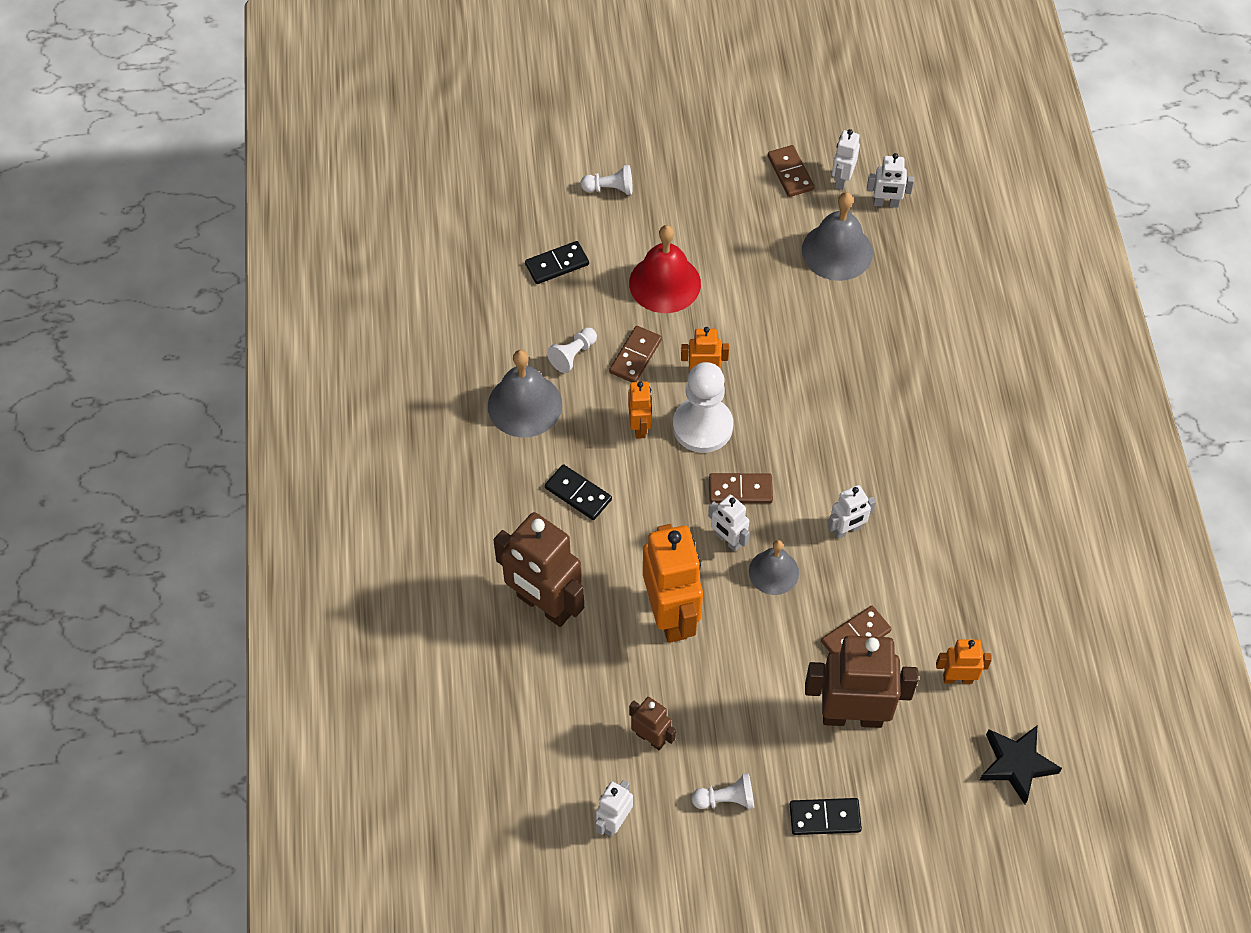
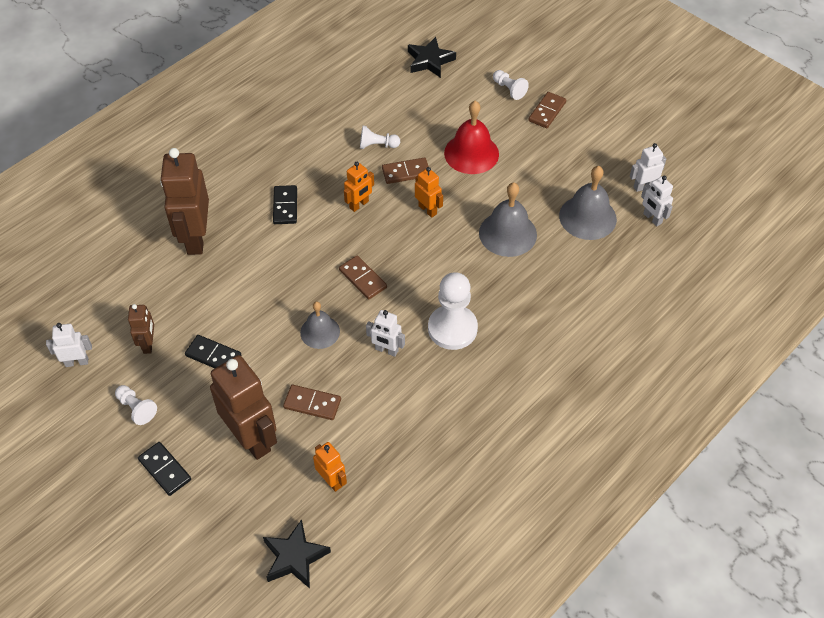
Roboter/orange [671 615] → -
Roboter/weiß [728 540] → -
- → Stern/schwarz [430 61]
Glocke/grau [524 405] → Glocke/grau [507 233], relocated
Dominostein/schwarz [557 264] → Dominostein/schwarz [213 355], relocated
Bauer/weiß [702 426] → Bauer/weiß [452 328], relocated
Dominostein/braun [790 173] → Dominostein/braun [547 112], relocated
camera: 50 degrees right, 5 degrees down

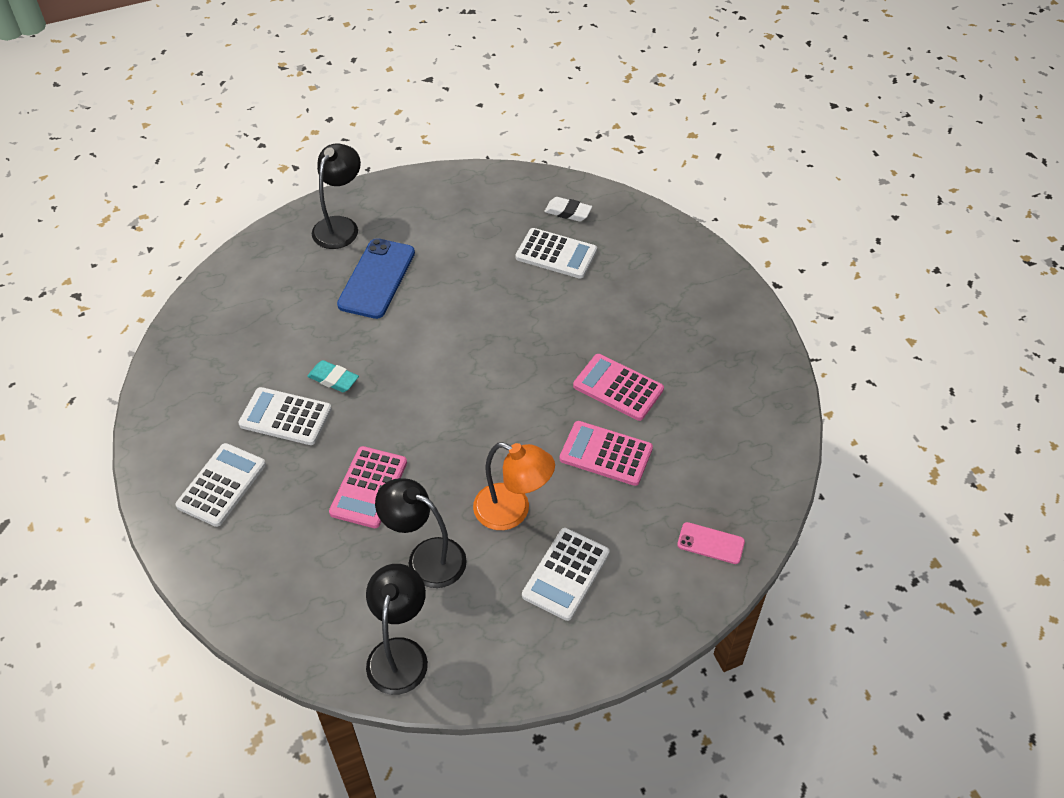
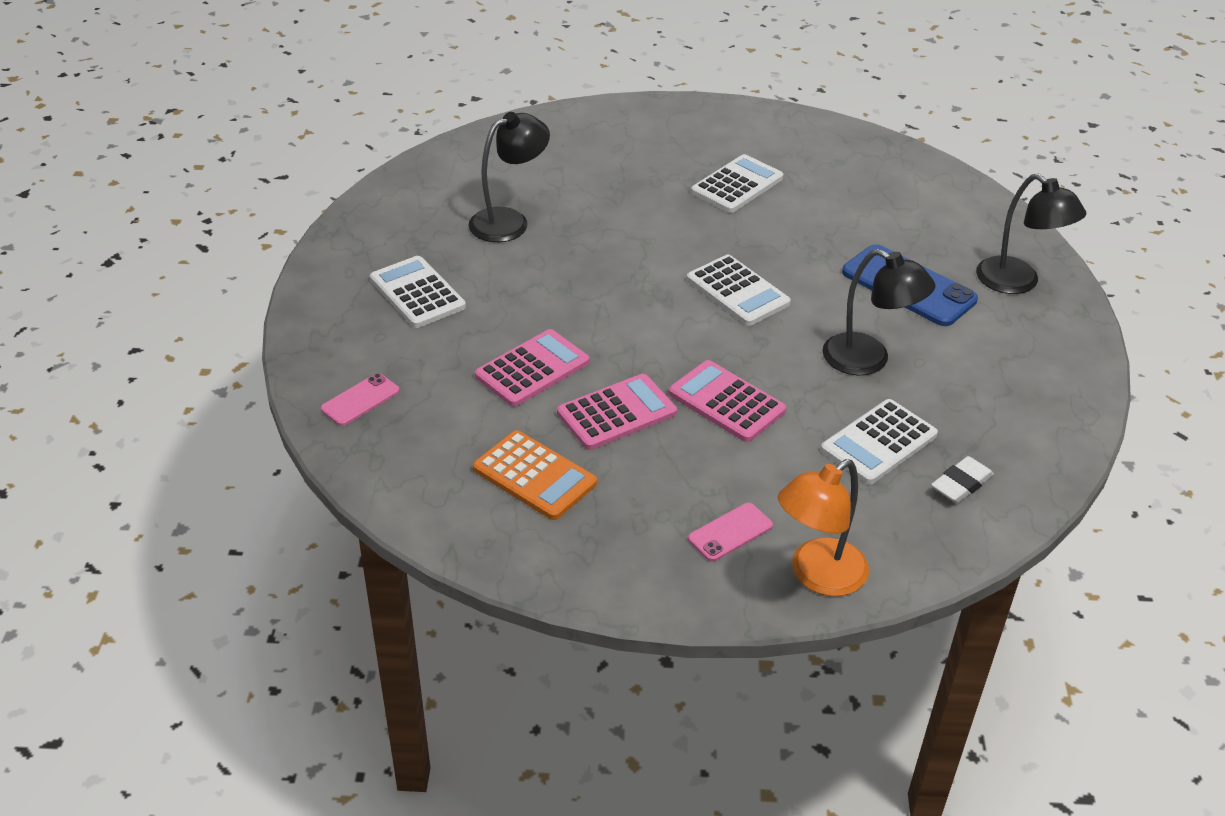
Radiergummi/türkis [333 379] → -
- → Taschenrechner/orange [534 476]
- → Handy/rosa [730 532]
Taschenrechner/weiß [222 485] → Taschenrechner/weiß [737 291], relocated
Taschenrechner/rosa [368 487] → Taschenrechner/rosa [726 402], relocated
Lampe/schwarz [400 653] → Lampe/schwarz [868 360], relocated
Lampe/orange [512 511] → Lampe/orange [817 576], relocated
camera: 115 degrees right, 10 degrees down

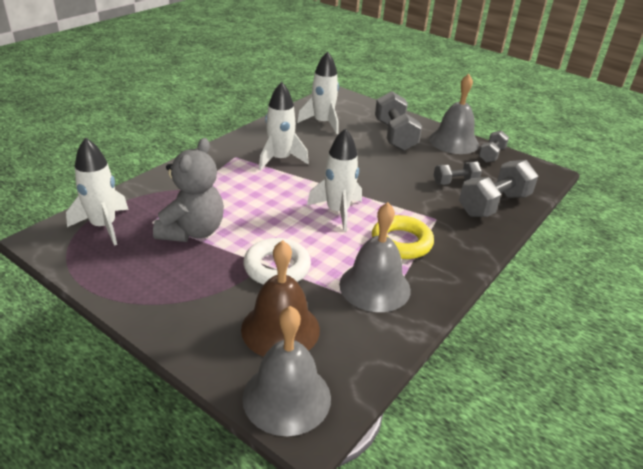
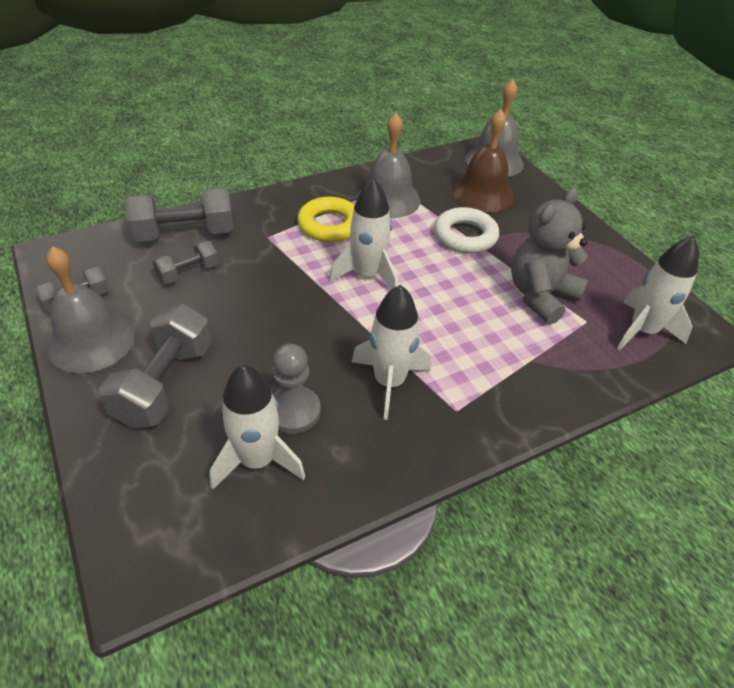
- → Bauer/grau [293 411]
Hantel/grau [455 182] → Hantel/grau [188 272], 45 degrees counterclockwise
camera: 155 degrees left, 10 degrees up

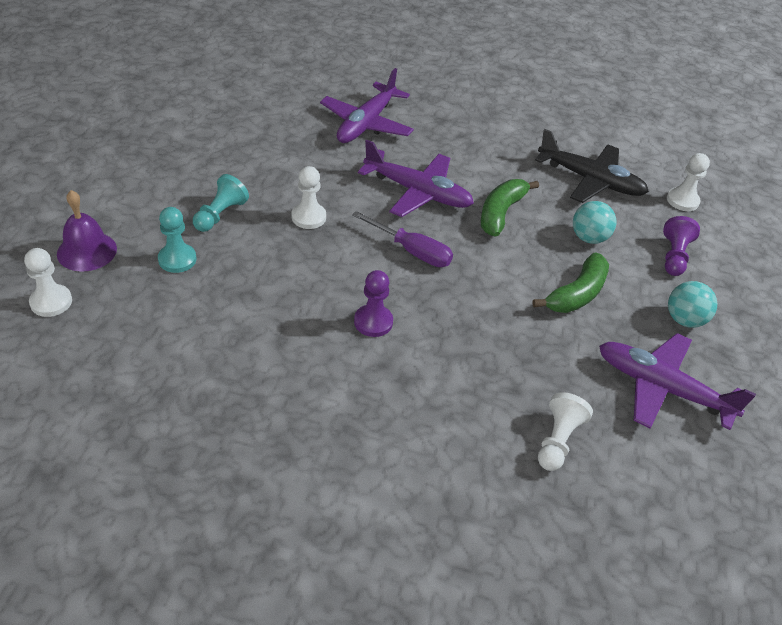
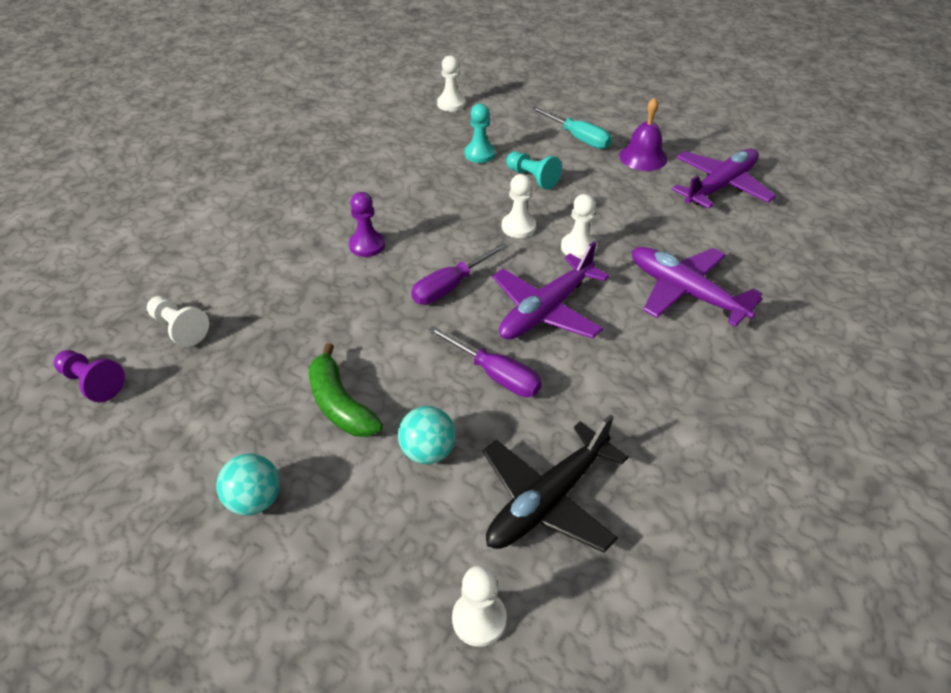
- → Schraubenzieher/türkis [578 138]
- → Bauer/weiß [578 247]
Glocke/lila [87 251] → Glocke/lila [643 157], relocated
Flugzeug/lila [662 388] → Flugzeug/lila [720 186], relocated
Bauer/lila [674 256] → Bauer/lila [92 383], relocated
Banane/grün [501 213] → Schraubenzieher/lila [495 375]
camera: 110 degrees right, 0 degrees up

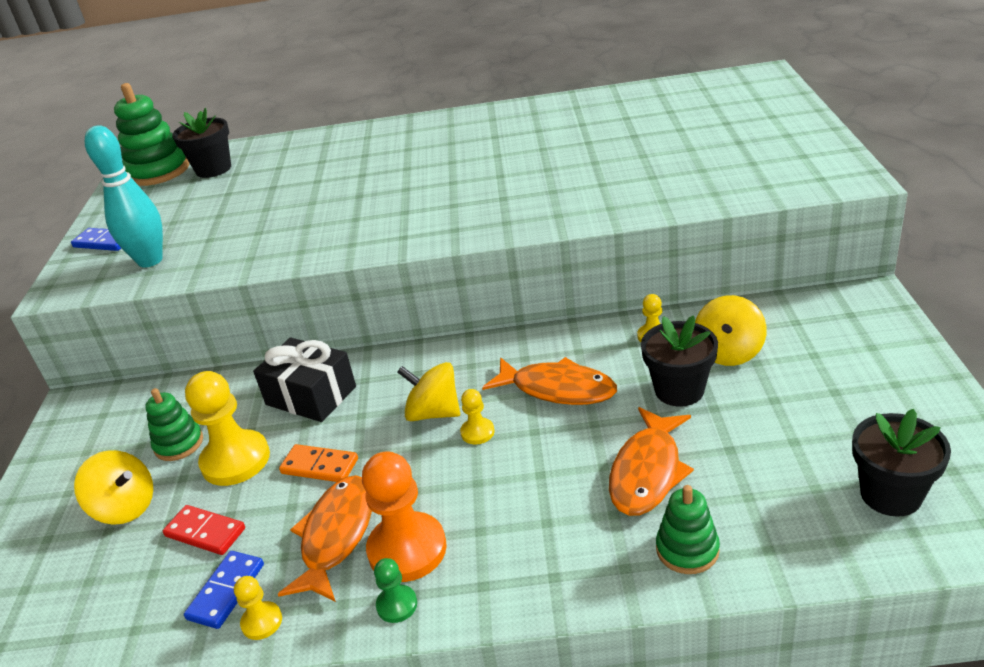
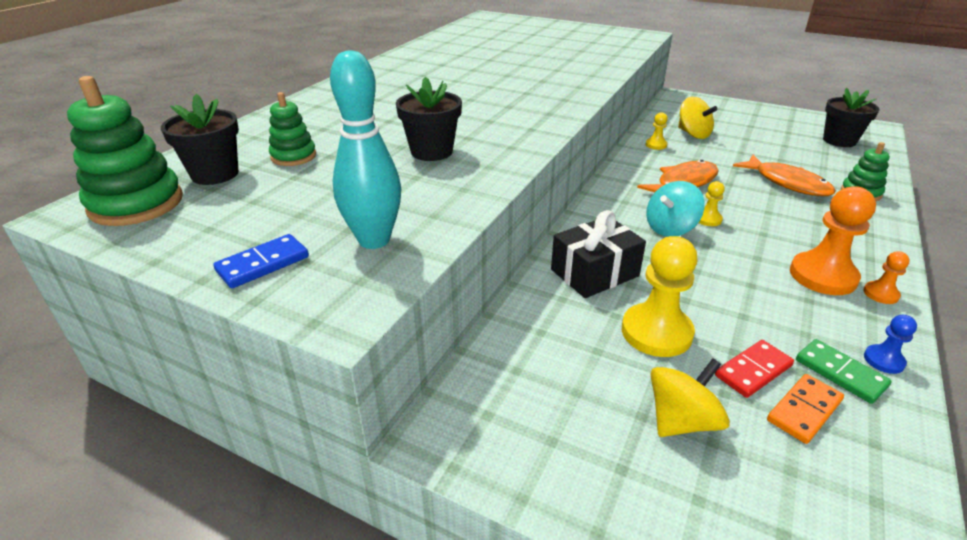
Fisch/orange [336 536] → -
Stapelspielzeug/grün [179 444] → Stapelspielzeug/grün [293 156], relocated
Dominostein/orange [319 466] → Dominostein/orange [804 410], relocated
Blumentopf/schwarz [679 390] → Blumentopf/schwarz [431 151], relocated
Dominostein/blau [226 591] → Dominostein/grün [840 373]
Bauer/gelb [262 622] → Bauer/blau [883 360]
Bauer/grün [397 605] → Bauer/orange [880 294]
Kreisel/gelb [433 412] → Kreisel/türkis [670 228]
camera: 65 degrees left, 0 degrees up

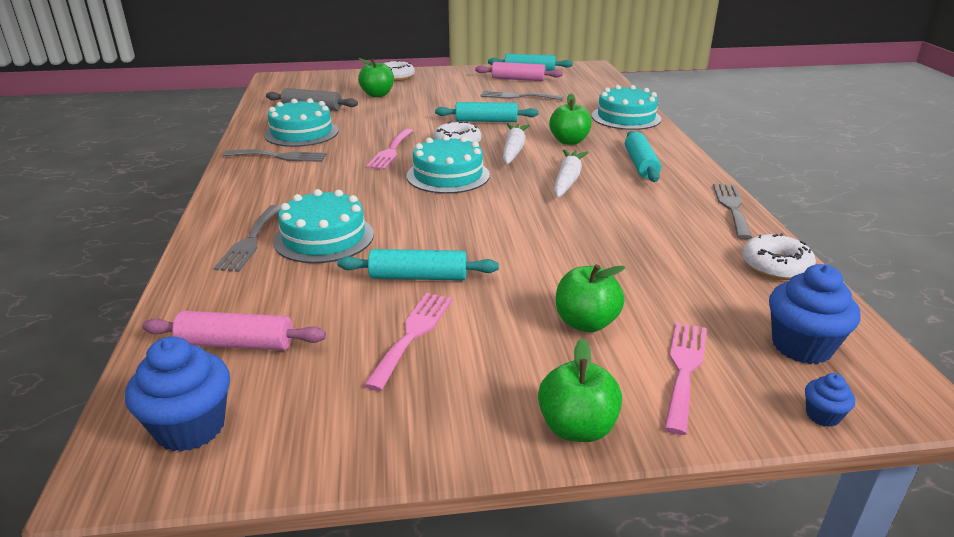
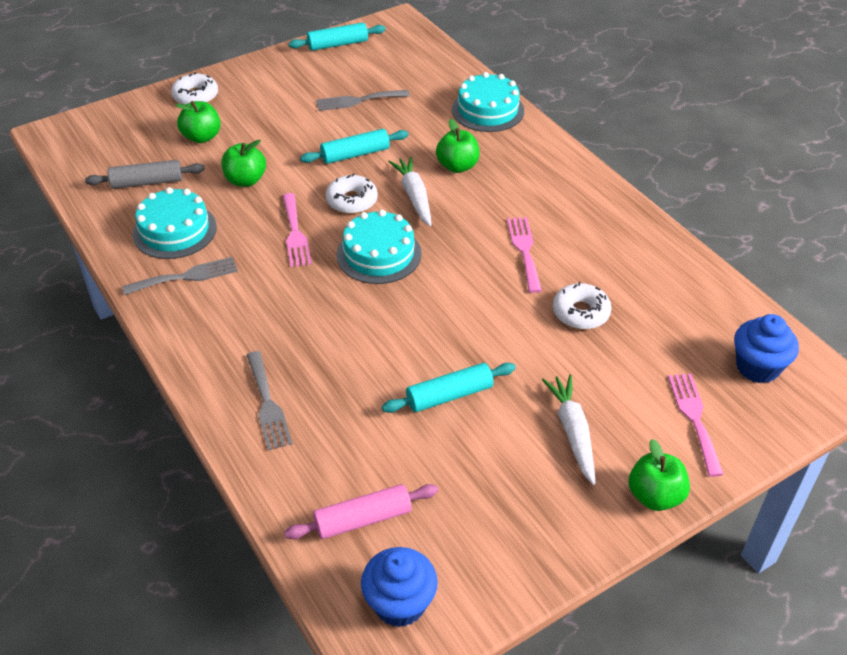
Kuchen/türkis [324 237] → -
Nudelholz/rosa [518 79] → -
Nudelholz/türkis [640 164] → -
Gabel/grau [732 207] → -
Muffin/blau [822 415] → -
Gabel/rosa [412 334] → Gabel/rosa [524 250], relocated
Karotte/weiß [567 180] → Karotte/weiß [572 432], relocated
Apfel/grün [586 323] → Apfel/grün [245 180], relocated
Donut/weiß [775 266] → Donut/weiß [580 313], relocated
camera: 25 degrees left, 15 degrees up

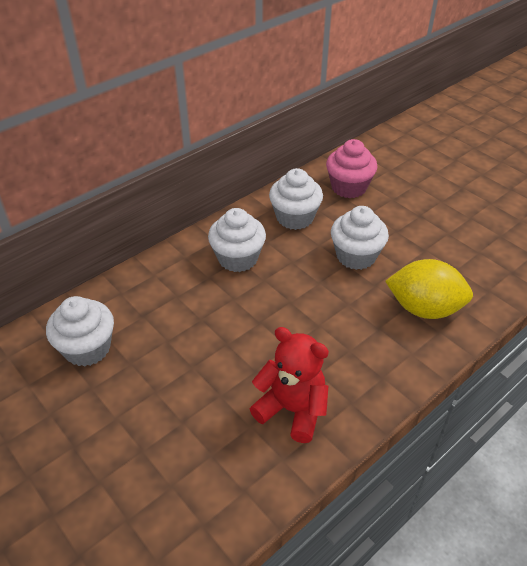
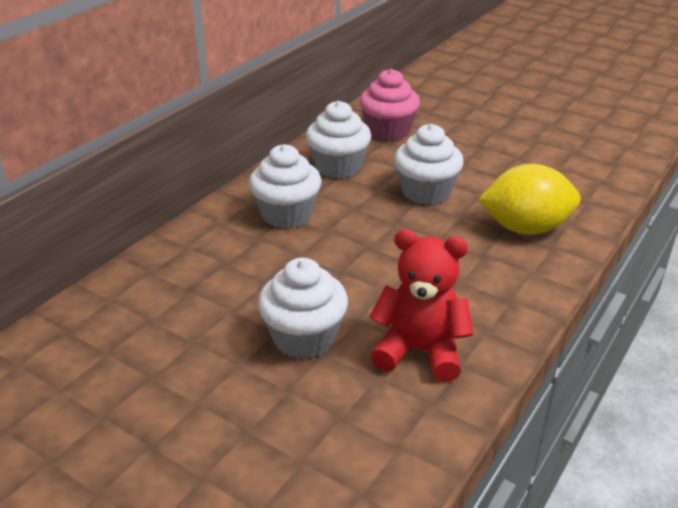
Muffin/weiß [87 348] → Muffin/weiß [304 338], relocated
camera: 15 degrees left, 10 degrees down

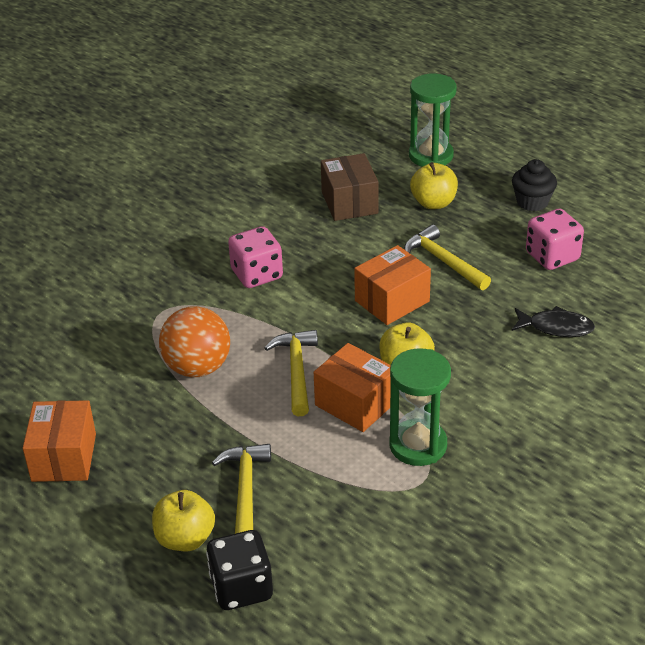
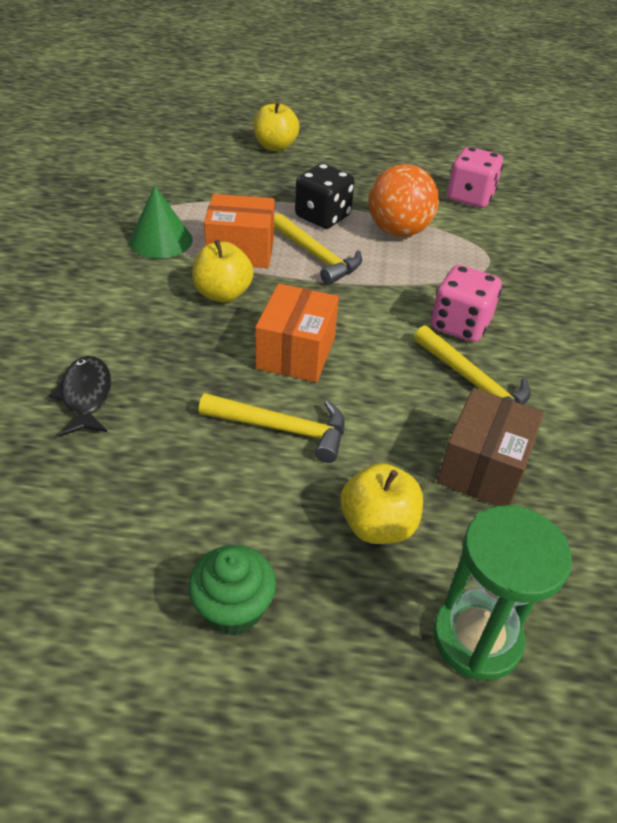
Schachtel/orange [64 457] → -
Spielwürfel/schwarz [241 588] → Spielwürfel/schwarz [323 217], relocated
Hammer/gelb [245 491] → Hammer/gelb [472 382], relocated
Spielwürfel/rosa [552 257] → Spielwürfel/rosa [470 197], relocated
Sanduhr/grün [418 445] → Kegel/grün [161 240]
Muffin/schwarz [532 202] → Muffin/grün [233 608]
Schachtel/braun [349 202] → Schachtel/braun [483 468], 75 degrees clockwise
Fisch/schwarz [556 327] → Fisch/schwarz [86 396], 105 degrees clockwise
camera: 140 degrees right, 5 degrees up

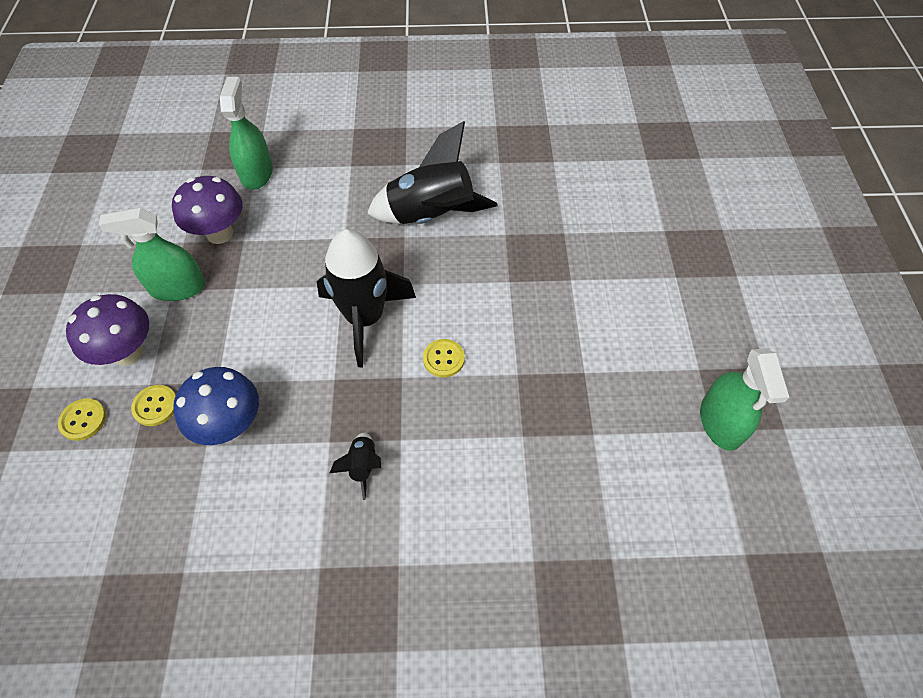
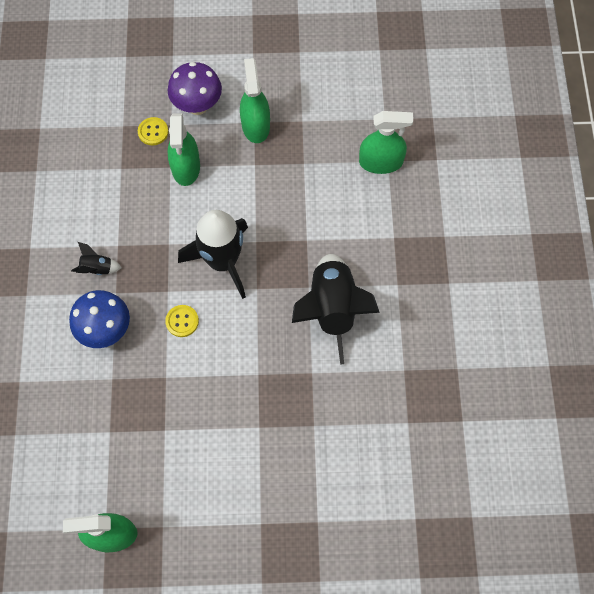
Knopf/gelb [83 420] → -
Pilz/lila [219 233] → -
- → Sprühflasche/grün [186 167]
Pilz/blau [231 425] → Pilz/blau [106 330], relocated
camera: 90 degrees right, 10 degrees up

